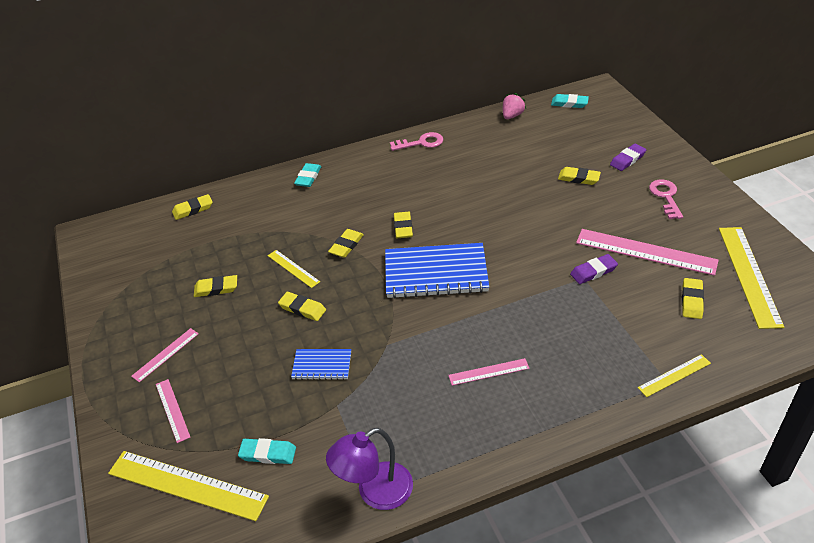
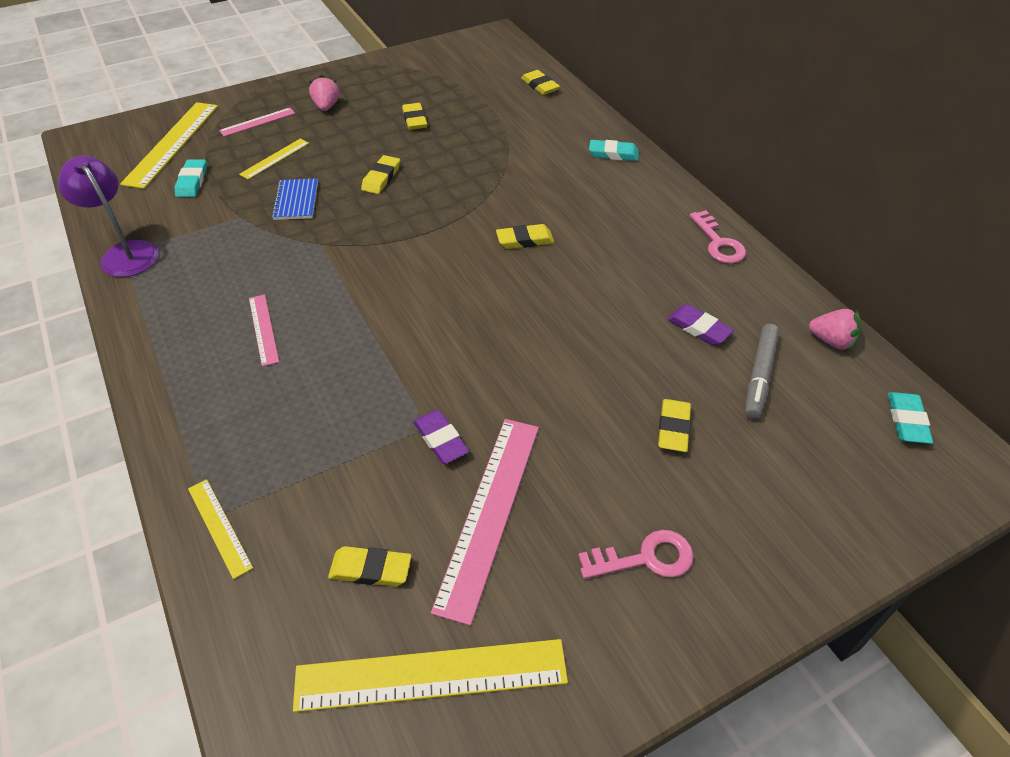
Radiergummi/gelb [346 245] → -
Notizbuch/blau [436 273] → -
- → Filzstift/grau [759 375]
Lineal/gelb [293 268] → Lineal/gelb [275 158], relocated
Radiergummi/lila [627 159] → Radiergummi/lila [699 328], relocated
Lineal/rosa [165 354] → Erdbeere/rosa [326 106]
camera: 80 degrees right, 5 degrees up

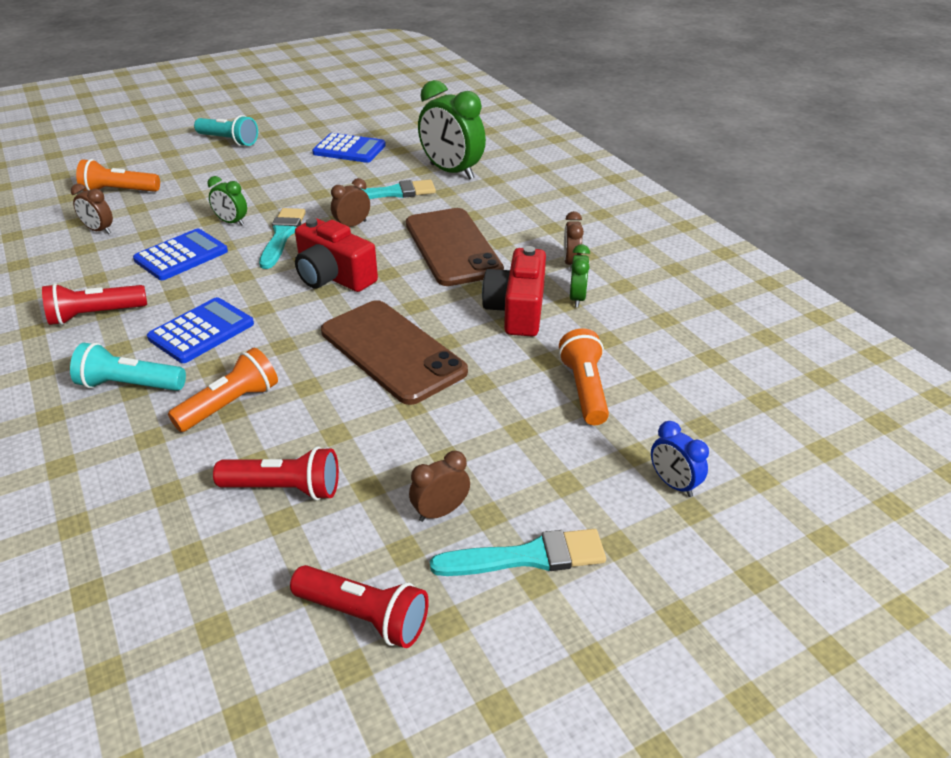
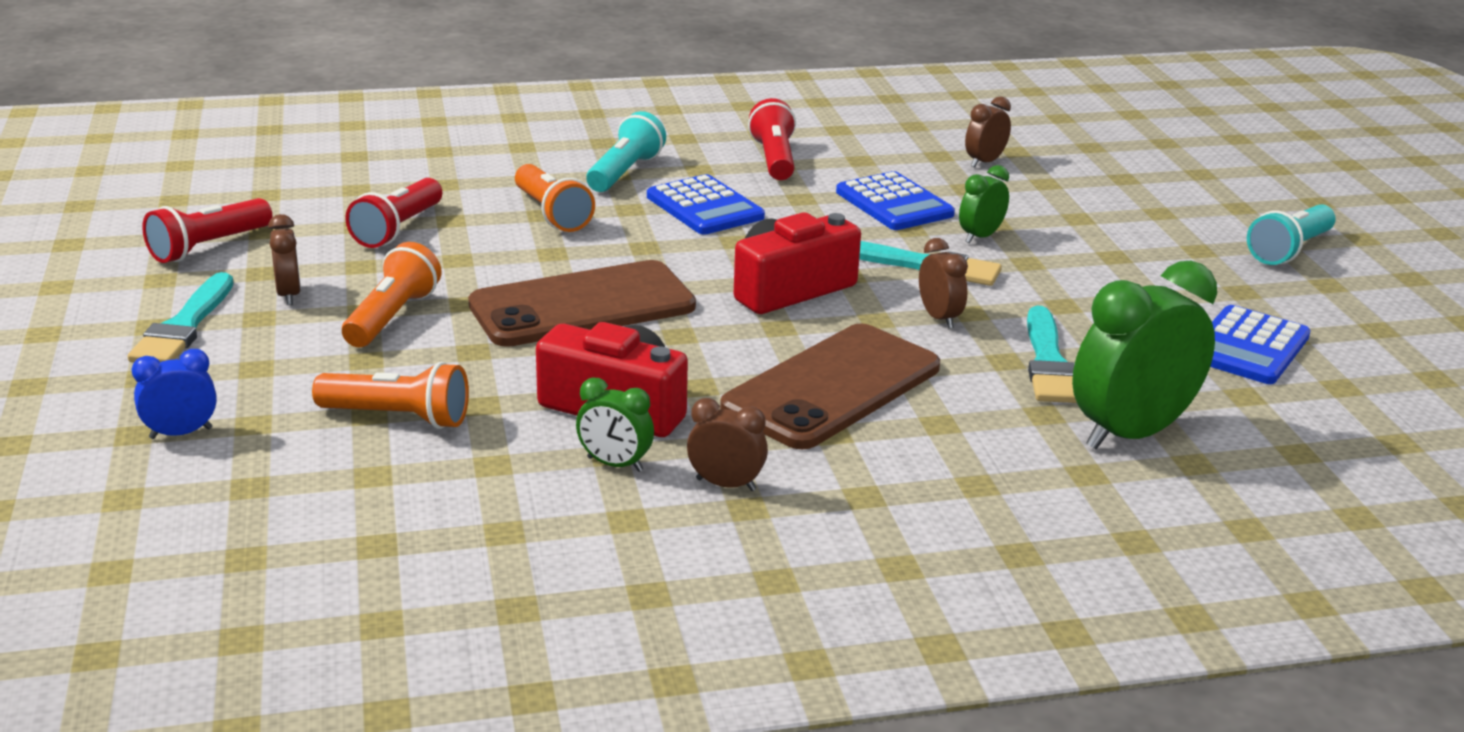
Taschenlampe/orange [119 191] → Taschenlampe/orange [392 317], relocated
Handy/braun [452 247] → Handy/braun [832 387], 45 degrees counterclockwise
camera: 105 degrees right, 10 degrees down

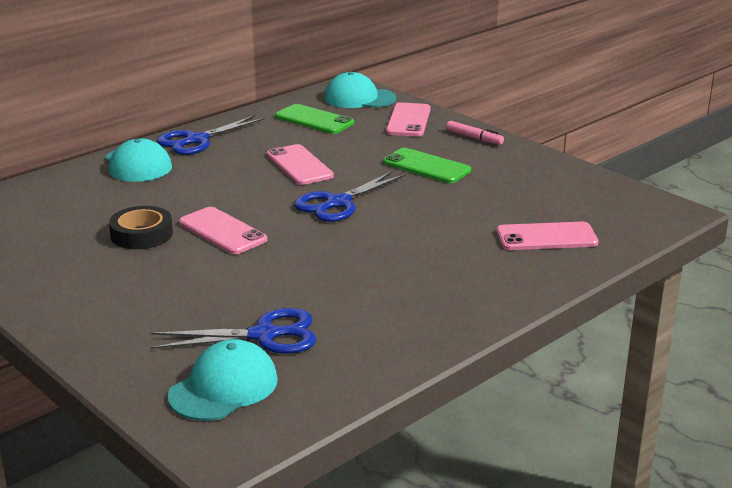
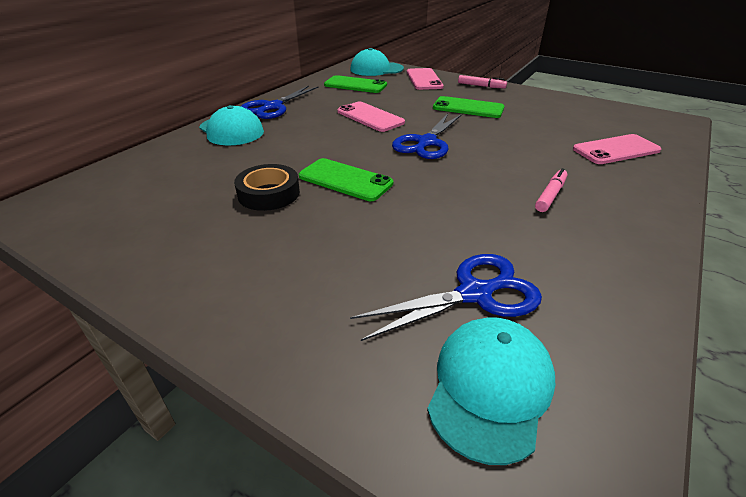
- → Filzstift/rosa [550 195]
Handy/rosa [222 231] → Handy/grün [345 180]
camera: 15 degrees left, 10 degrees up

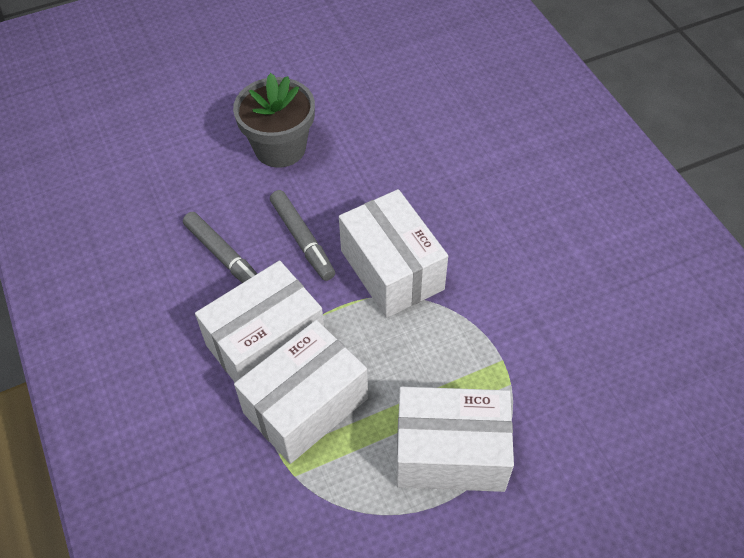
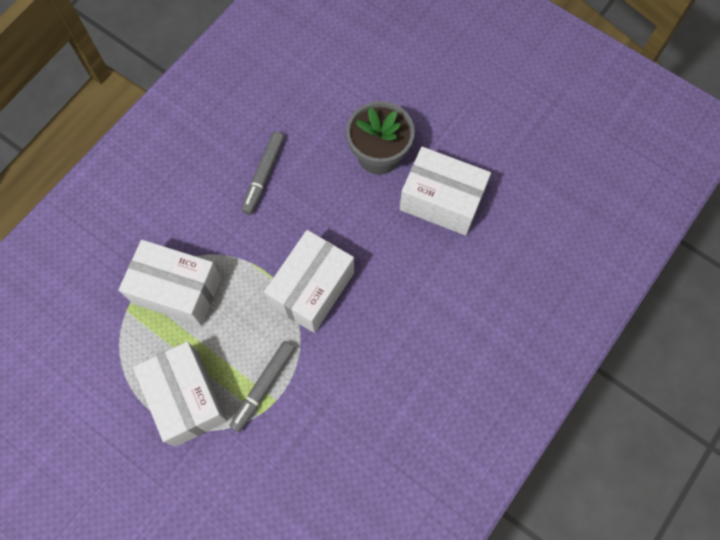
Schachtel/weiß [265 342] → Schachtel/weiß [441 201], relocated
Filzstift/grau [302 239] → Filzstift/grau [263 387], relocated
camera: 60 degrees right, 15 degrees up

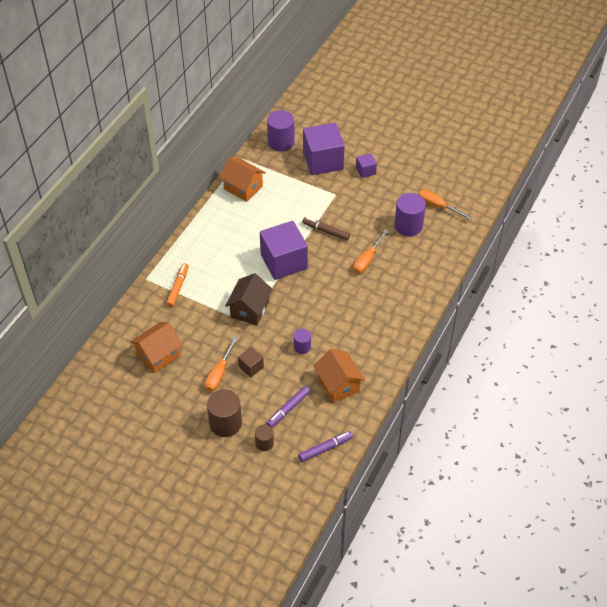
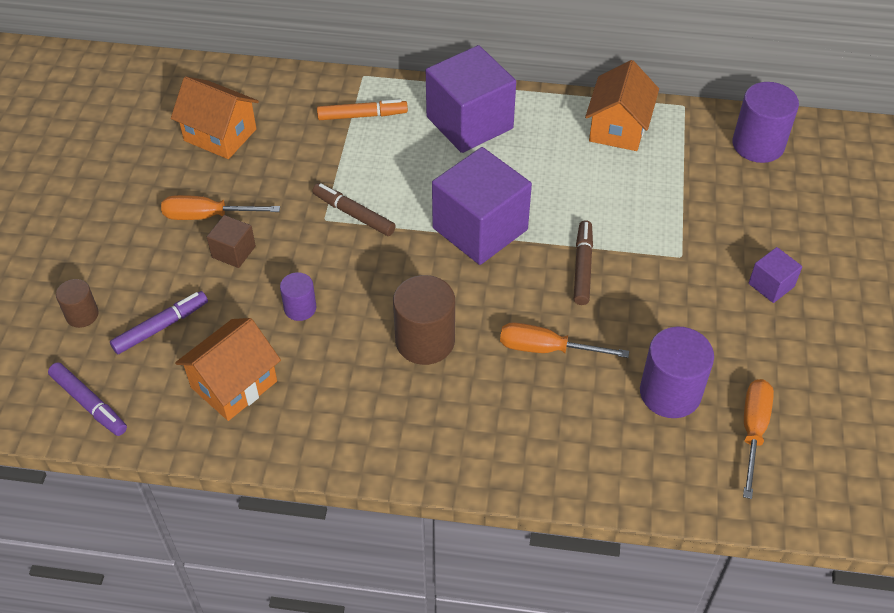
Vollzylinder/braun [225 423] → Vollzylinder/braun [425 341], relocated
Kubus/lila [323 161] → Kubus/lila [469 122], relocated
Haus/braun [249 309] → Filzstift/braun [354 214]
Filzstift/lila [288 409] → Filzstift/lila [160 327], 120 degrees clockwise
camera: 70 degrees right, 0 degrees up

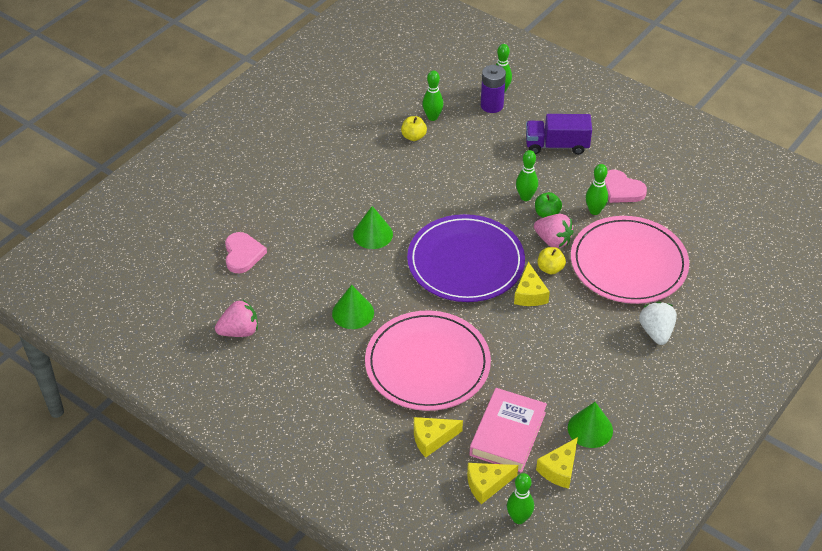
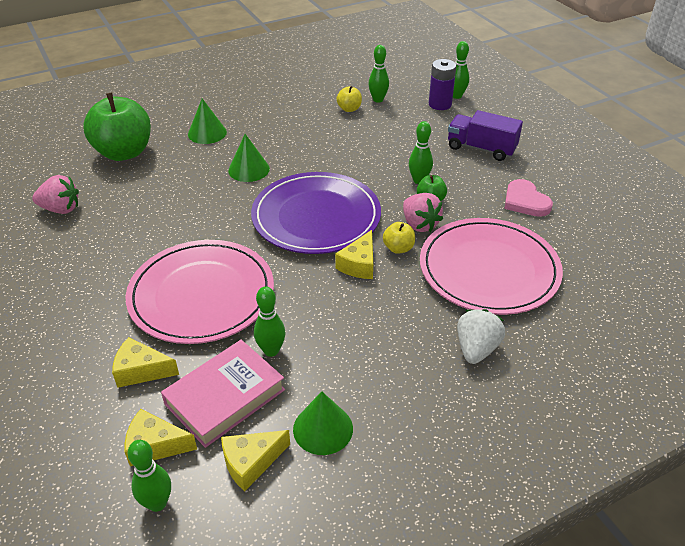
Kegel/grün [353 312] → Kegel/grün [207 133], relocated
Bowlingkegel/grün [594 211] → Bowlingkegel/grün [271 350], relocated
Herz/rosa [243 254] → Apfel/grün [124 152]
camera: 25 degrees right, 5 degrees down

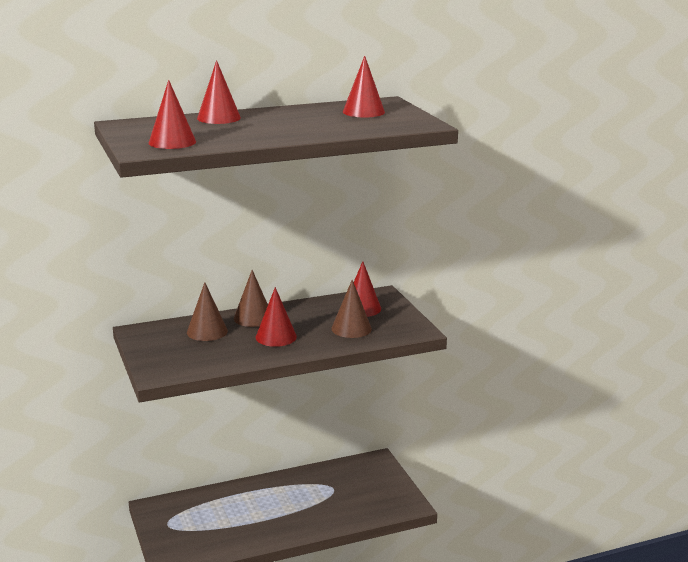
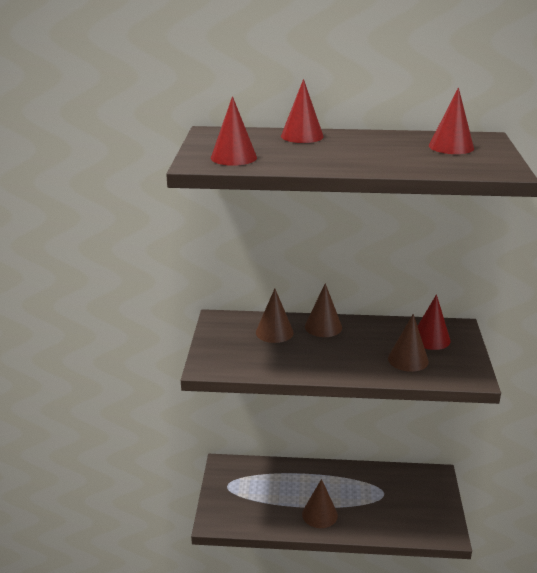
Kegel/rot [276 337] → -
- → Kegel/braun [319 514]
camera: 25 degrees right, 5 degrees up

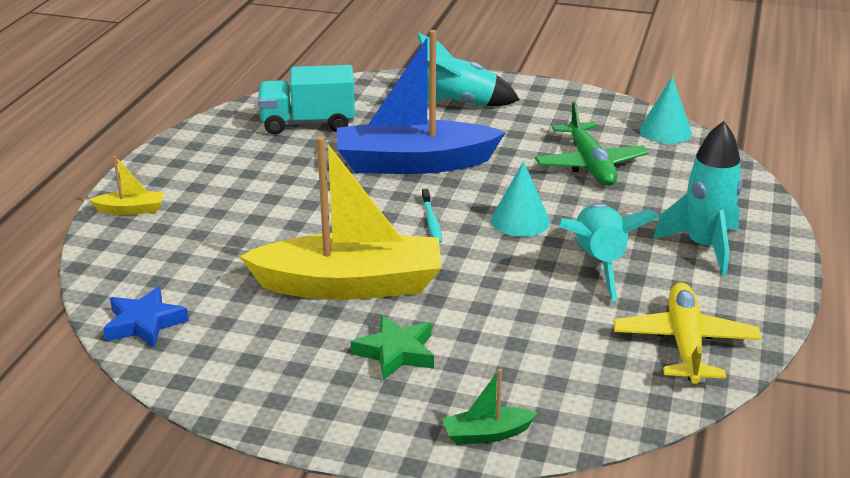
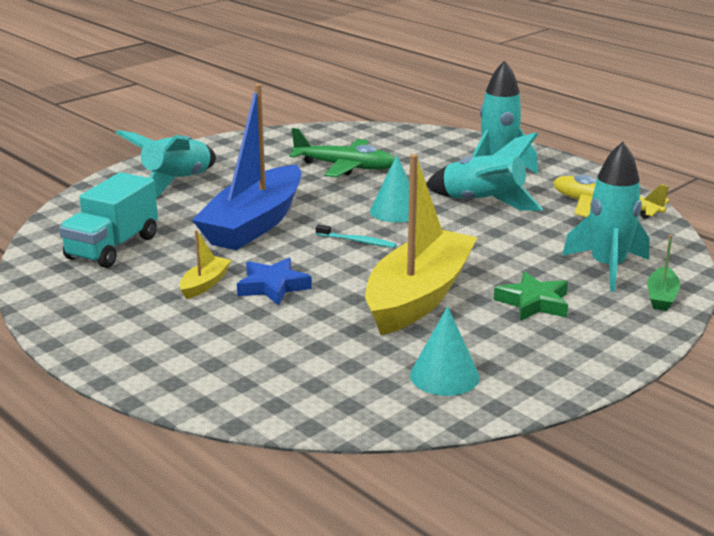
- → Rakete/türkis [607 268]
Boot/gelb [131 210] → Boot/gelb [205 284], relocated
Stern/blau [144 323] → Stern/blau [273 286], relocated
Kegel/türkis [665 131] → Kegel/türkis [444 376], relocated
camera: 60 degrees left, 5 degrees down

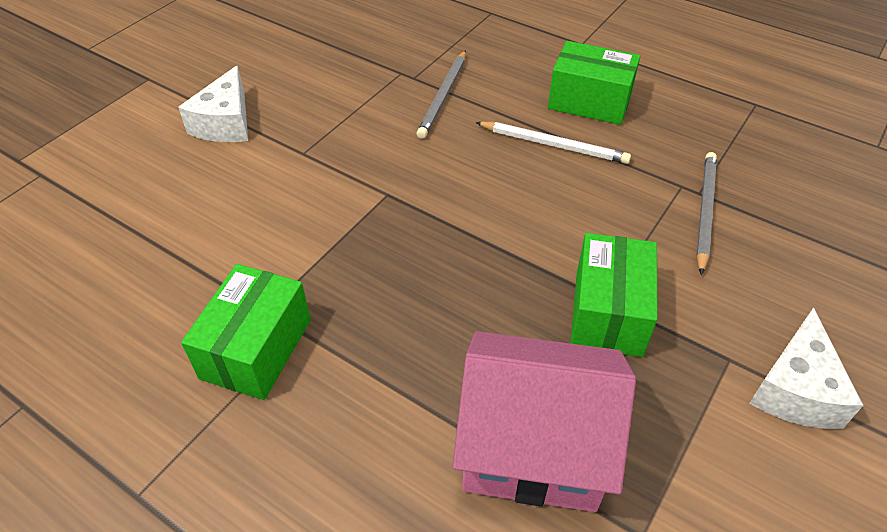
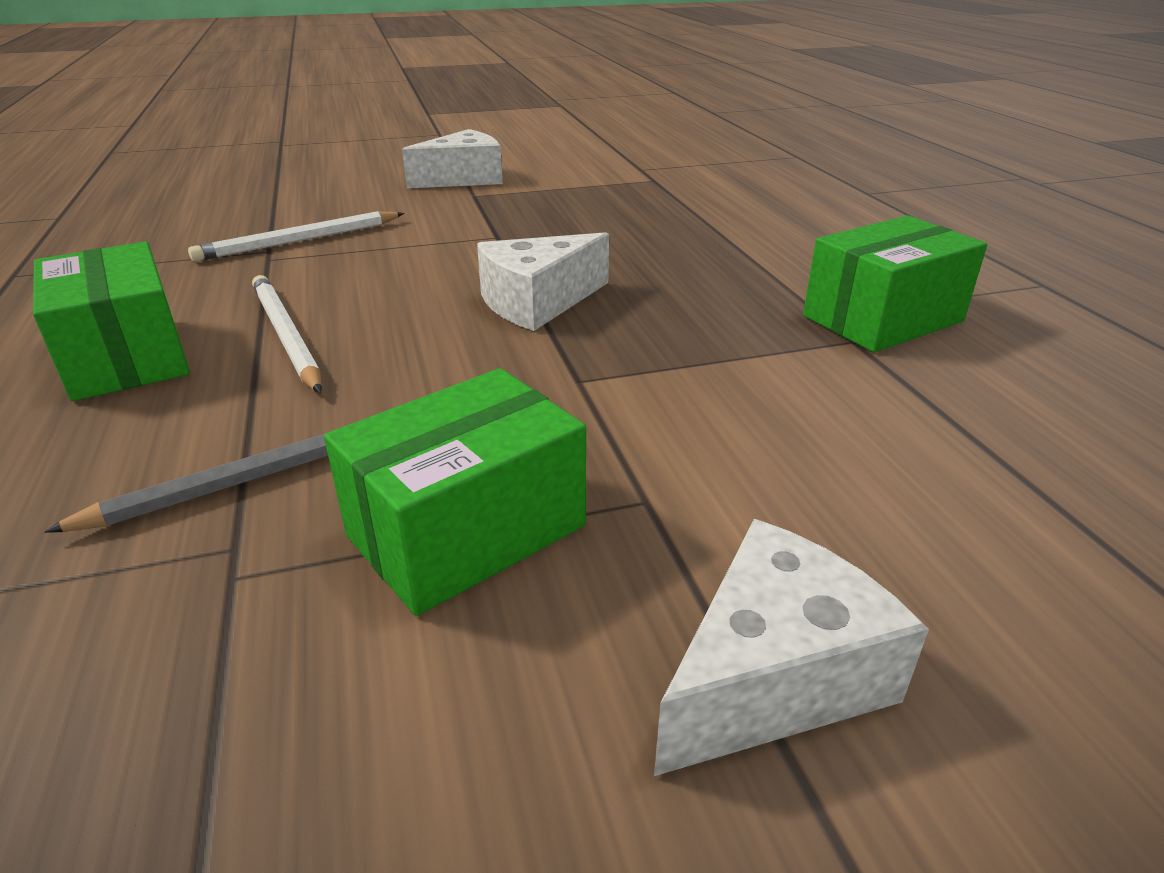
Haus/rosa [533 446] → -
- → Käse/weiß [538 302]
Schachtel/grün [608 312] → Schachtel/grün [467 531], relocated
Bleistift/grau [704 211] → Bleistift/weiß [299 241]
camera: 140 degrees left, 15 degrees down

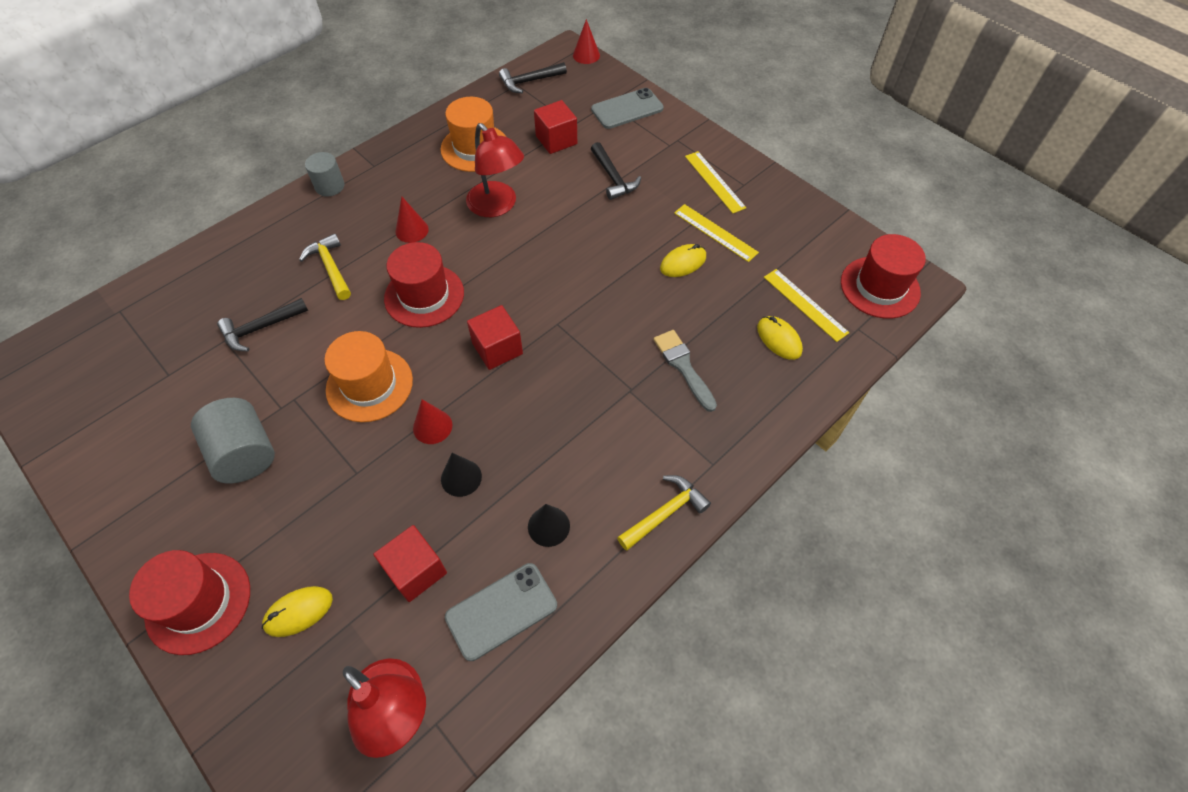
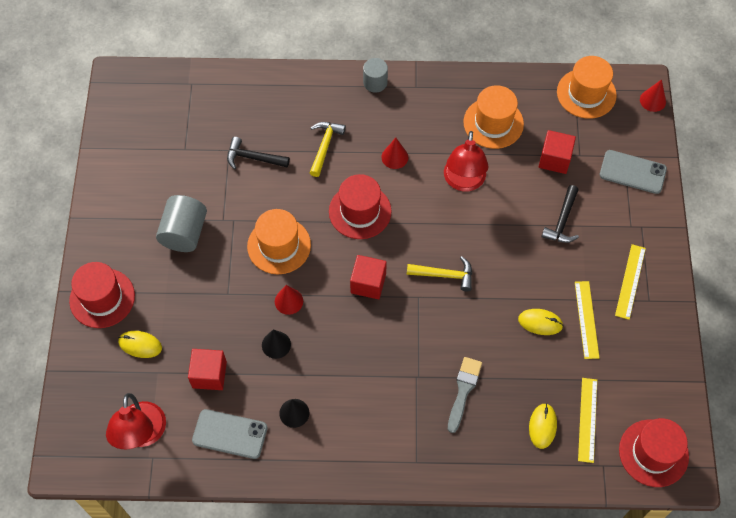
Hammer/gelb [665 513] → Hammer/gelb [444 275], relocated
Hammer/schwarz [529 81] → Hut/orange [586 93]
camera: 45 degrees right, 5 degrees up

